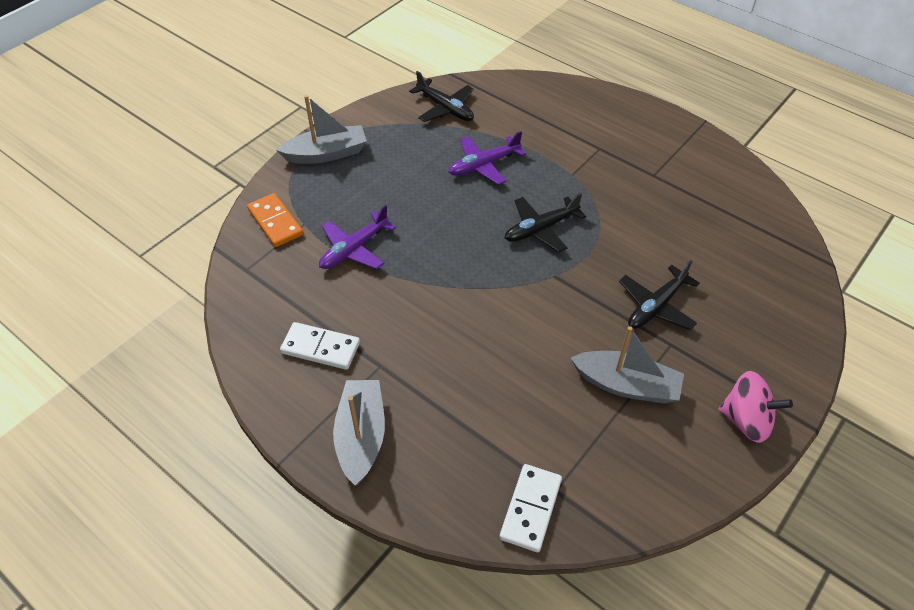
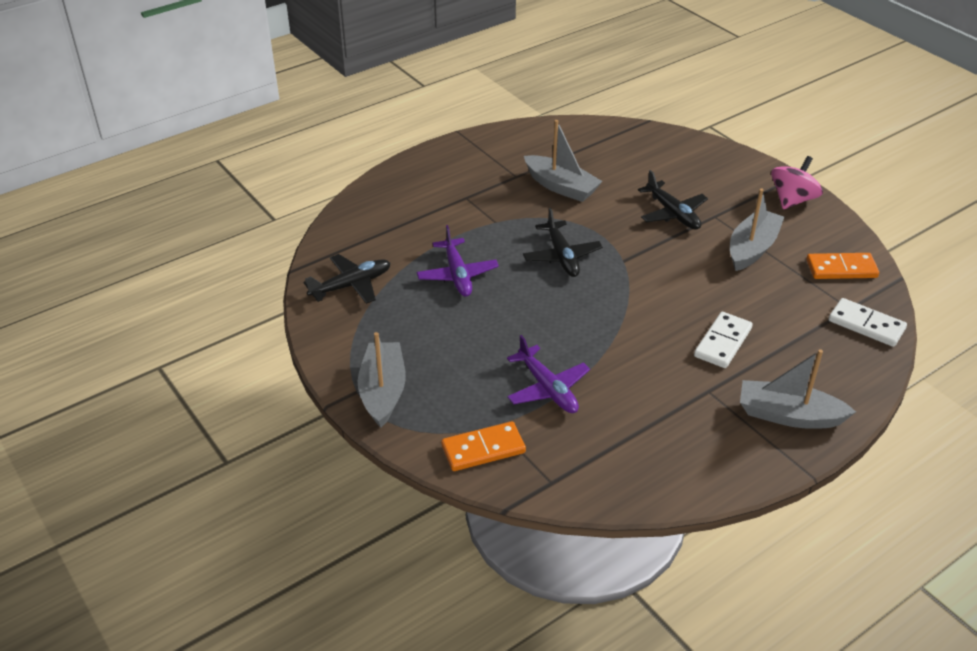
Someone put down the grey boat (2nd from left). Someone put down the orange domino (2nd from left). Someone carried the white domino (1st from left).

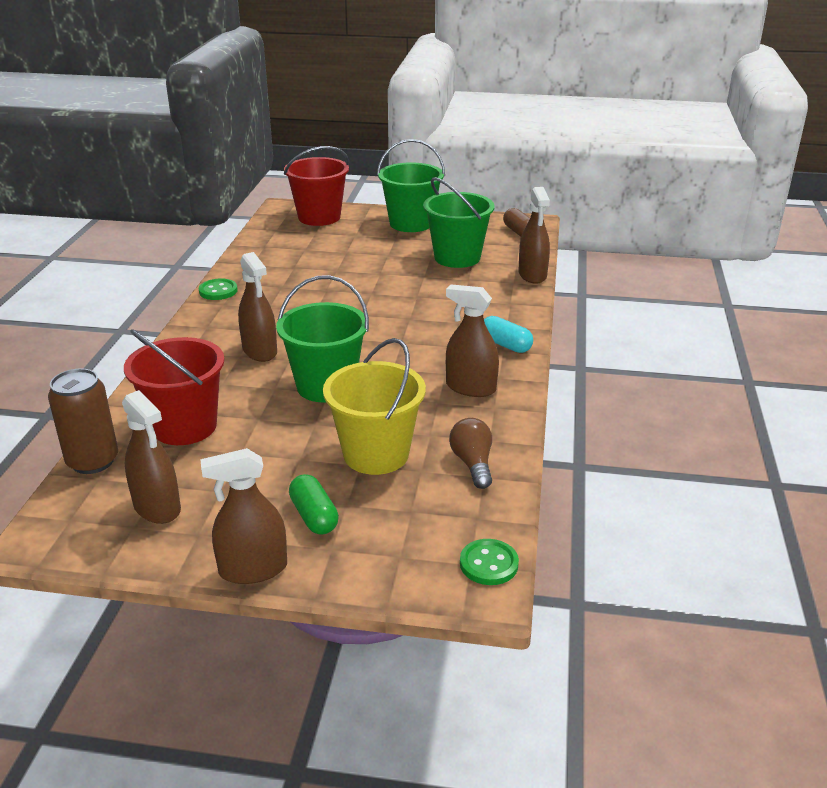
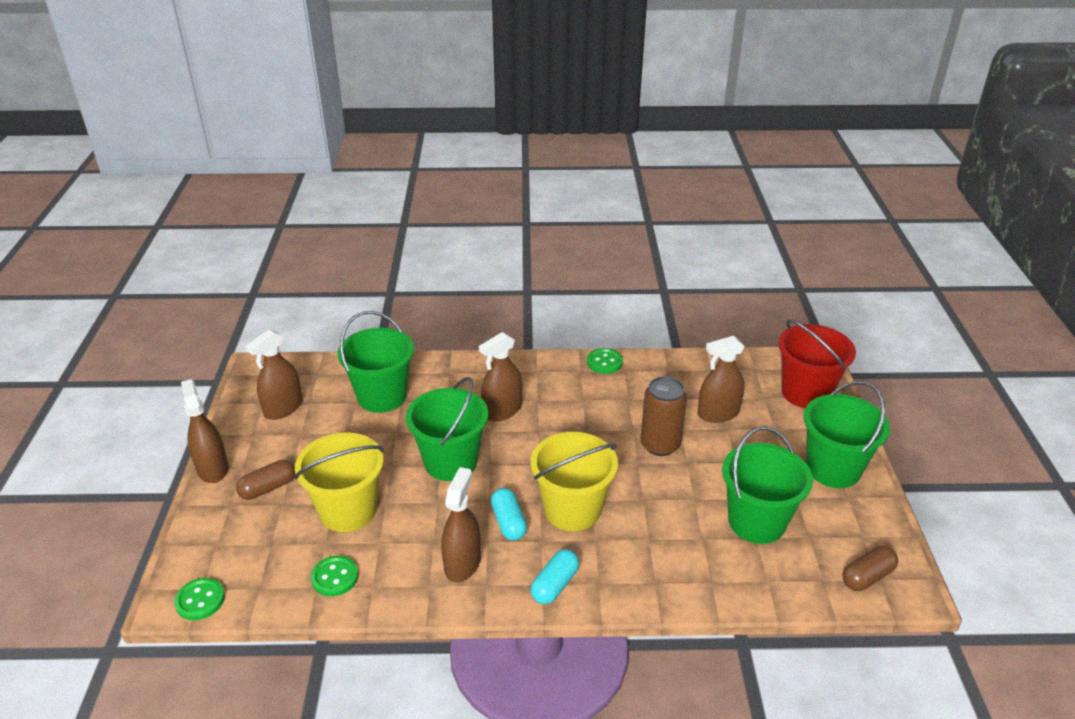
Someone put down the turquoise capsule (1st from left). Someone put down the yellow bucket (2nd from left). Someone carried the brown can. Someone carried the brown spray bottle (5th from left). Someone swapped the brown light bulb for the green button (2nd from left). Someone repainted the red bucket (1st from left), which became the green bucket (1st from left). Someone repainted the green capsule, which became the brown capsule (1st from left).

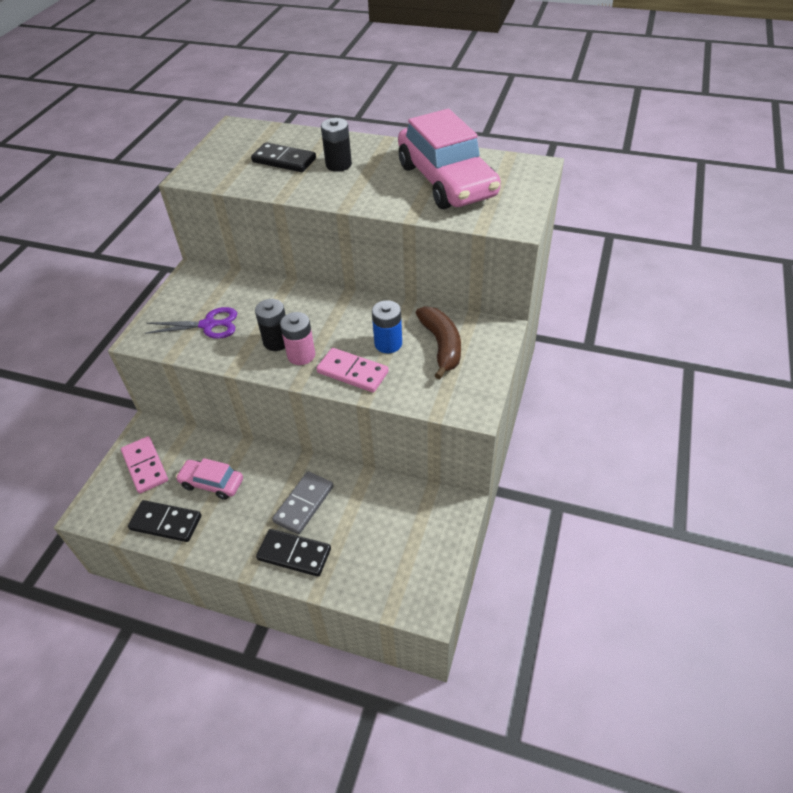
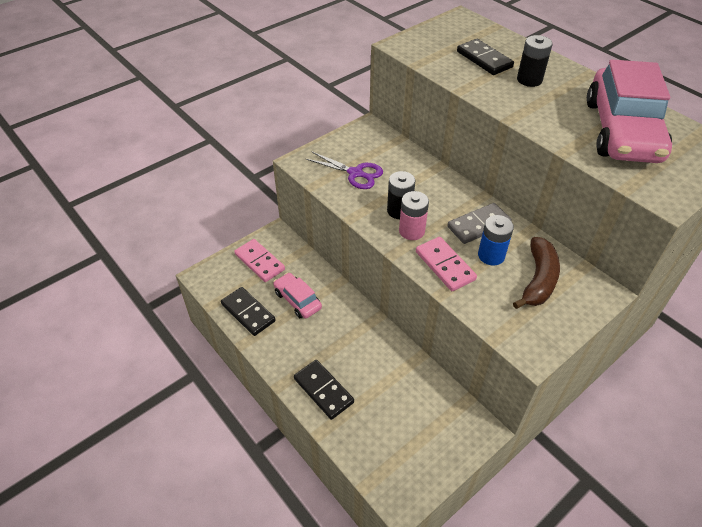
Someone carried the grey domino. Someone rotated the pink domino (1st from left) by 45 degrees counterclockwise.

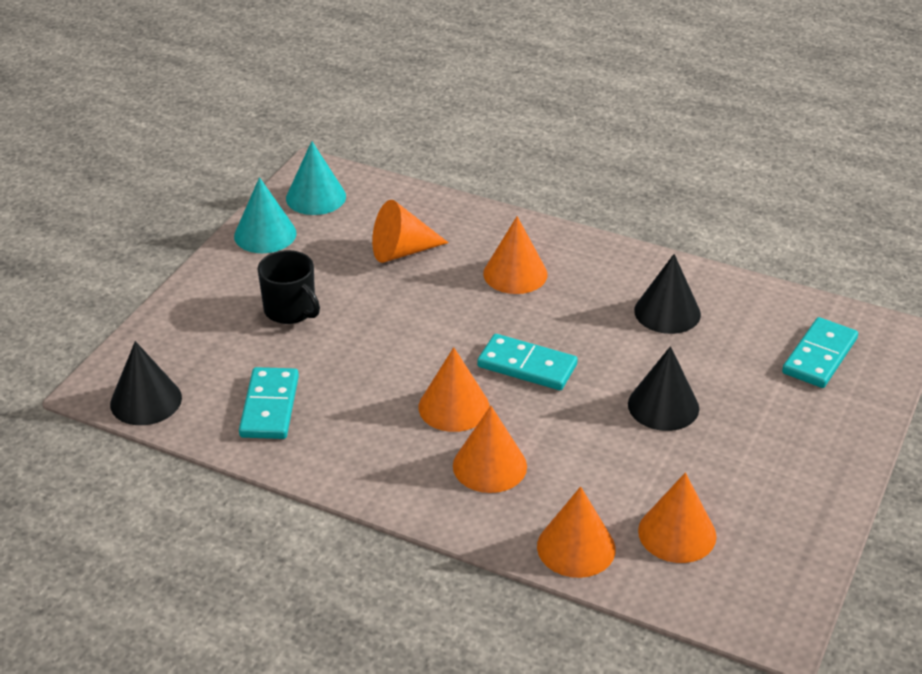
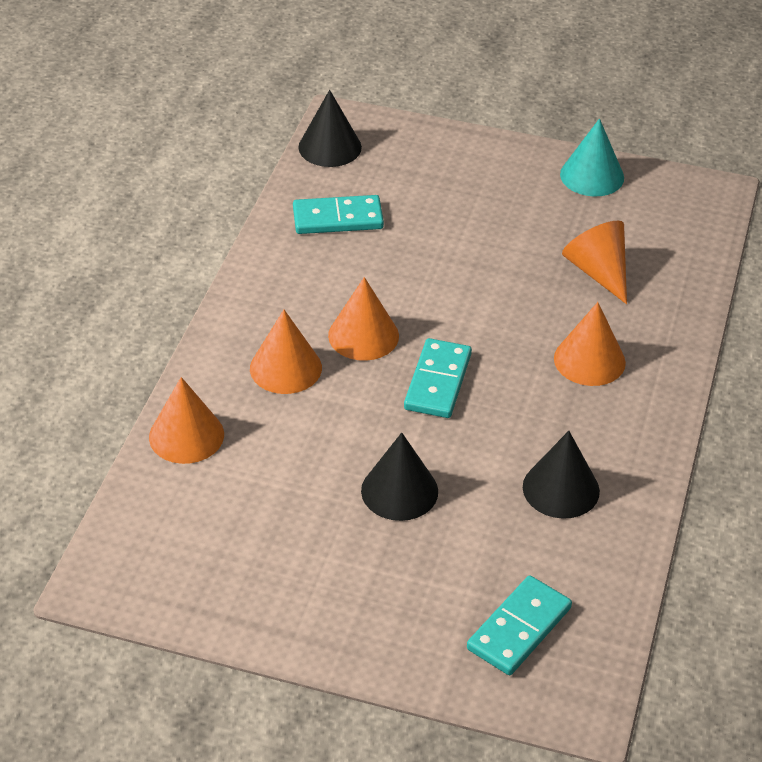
Someone took away the black mug. Someone took away the turquoise cone (2nd from left). Someone took away the orange cone (6th from left). Someone rotated the turquoise domino (3rd from left) by 75 degrees counterclockwise.

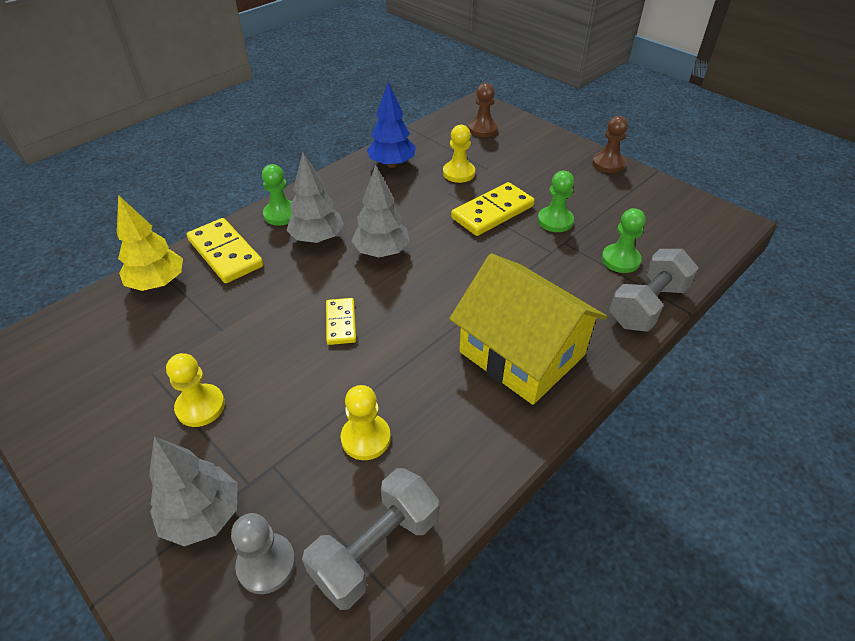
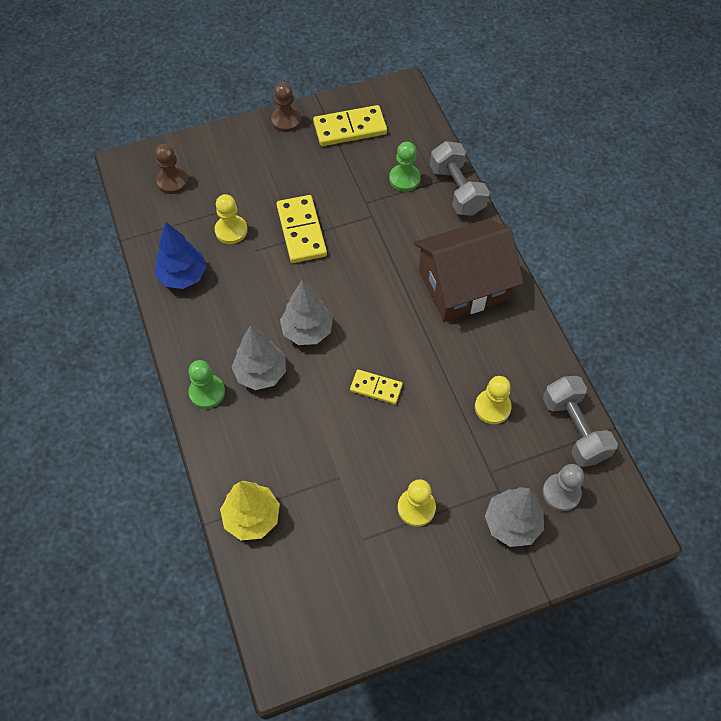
Someone took away the green pawn (2nd from left). Someone carried the yellow domino (1st from left in the first image). Someone repainted the yellow house, which became the brown house.

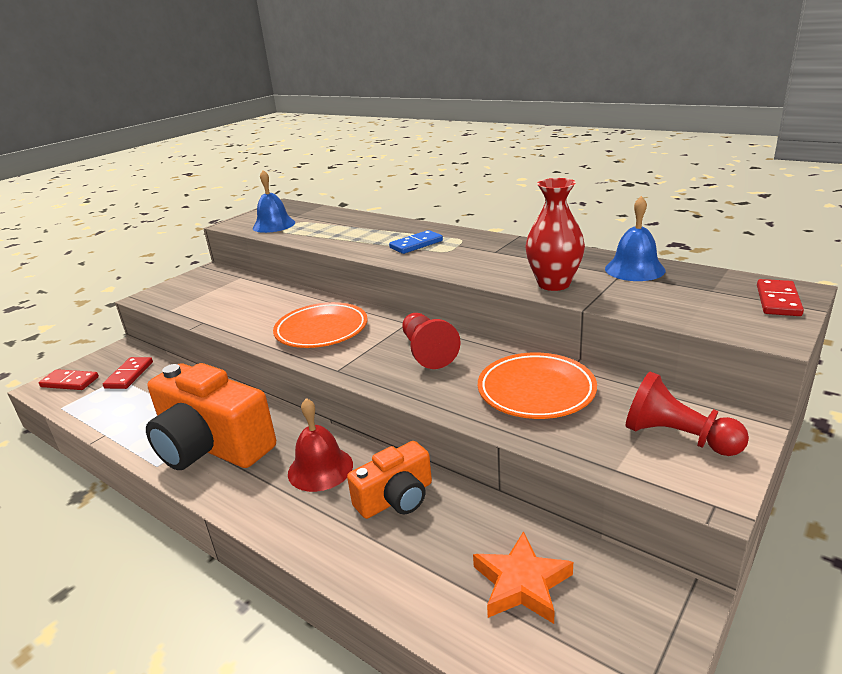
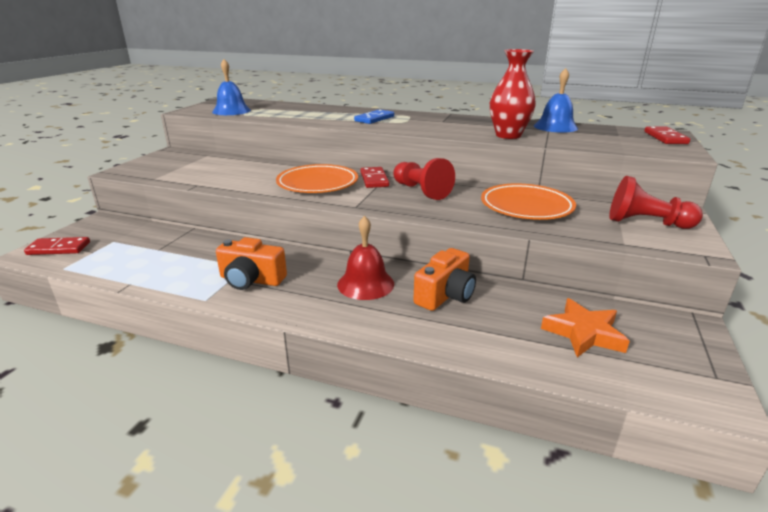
Someone carried the red domino (2nd from left). Someone scaled the orange camera (1st from left) by 0.55.

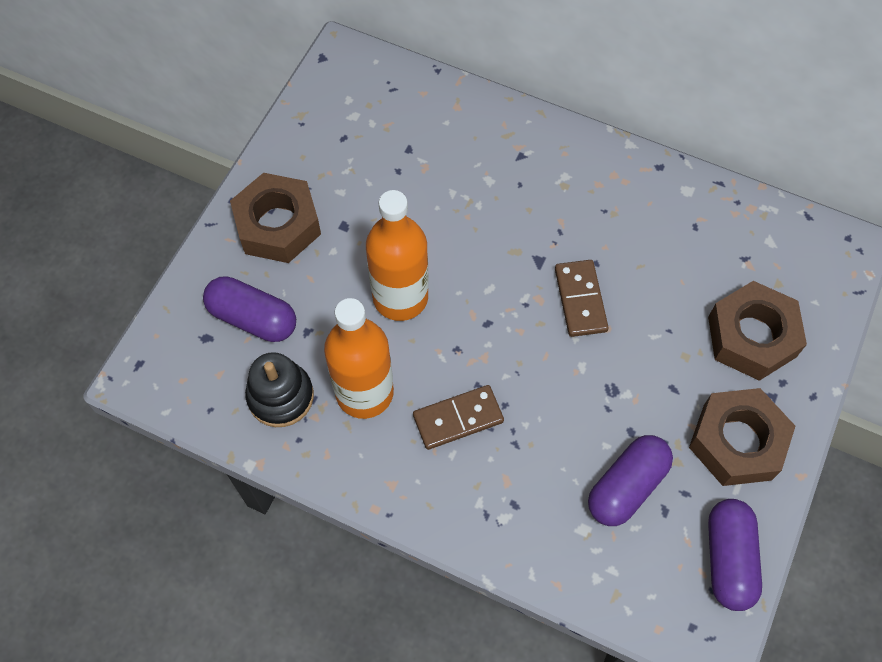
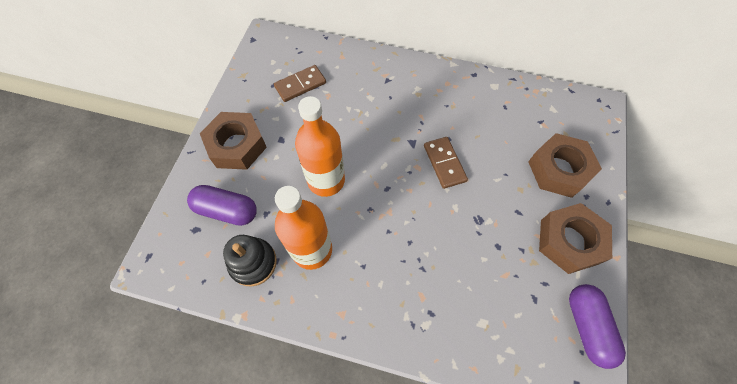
Someone took away the purple capsule (2nd from left). Someone carried the brown domino (1st from left).

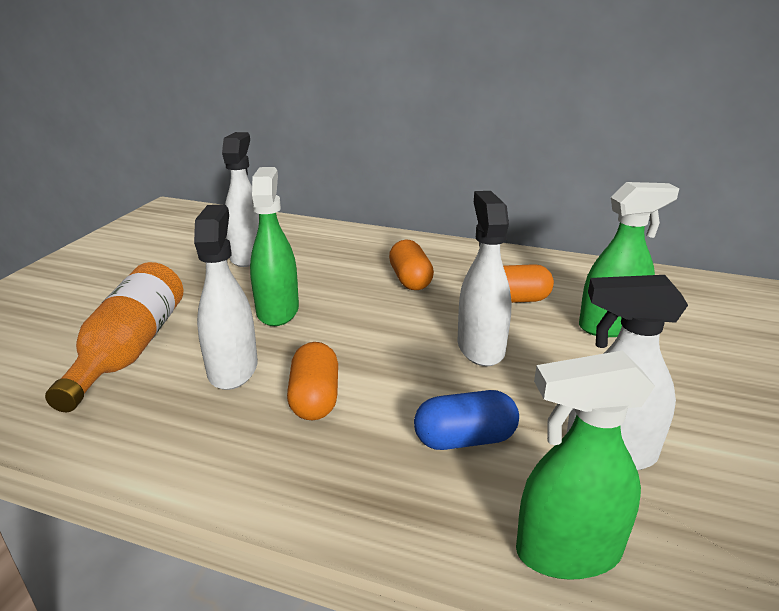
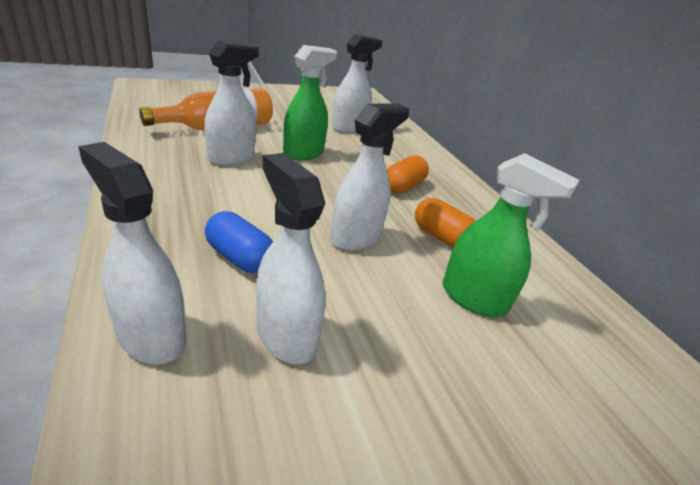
Someone took away the orange capsule (1st from left). Someone repainted the green spray bottle (2nd from left), which became the white spray bottle (1st from left).

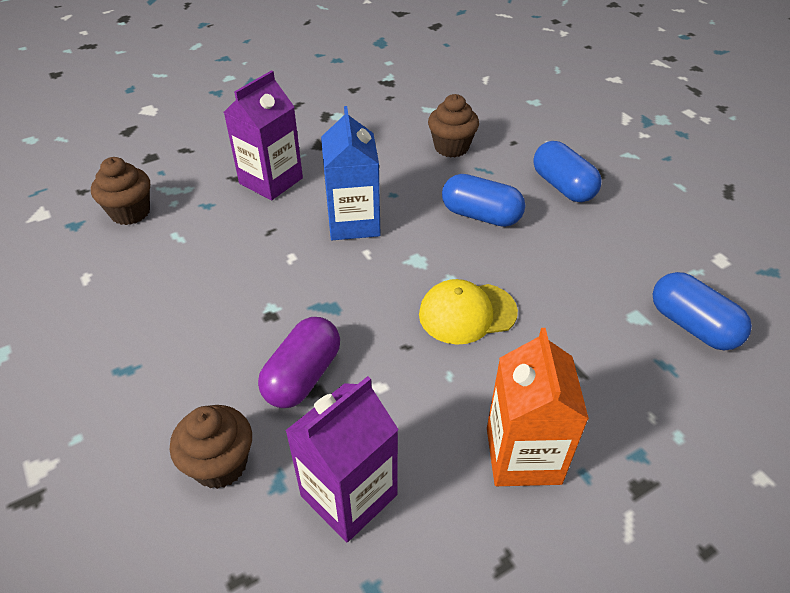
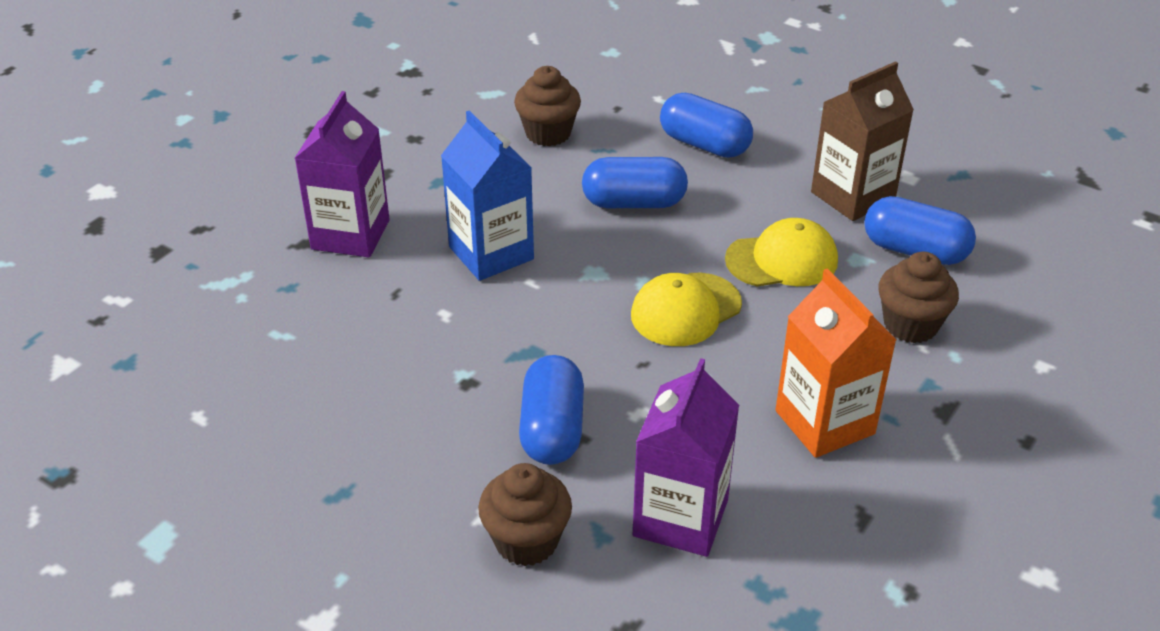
Someone put down the yellow cap (2nd from left). Someone put down the brown carton. Someone carried the brown cupcake (1st from left in the first image). Someone repainted the purple capsule, which became the blue capsule (1st from left).

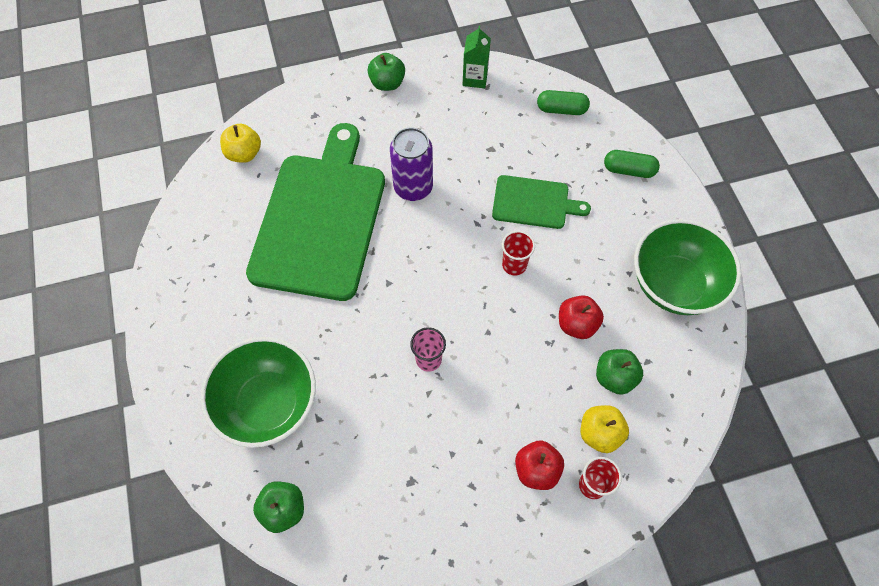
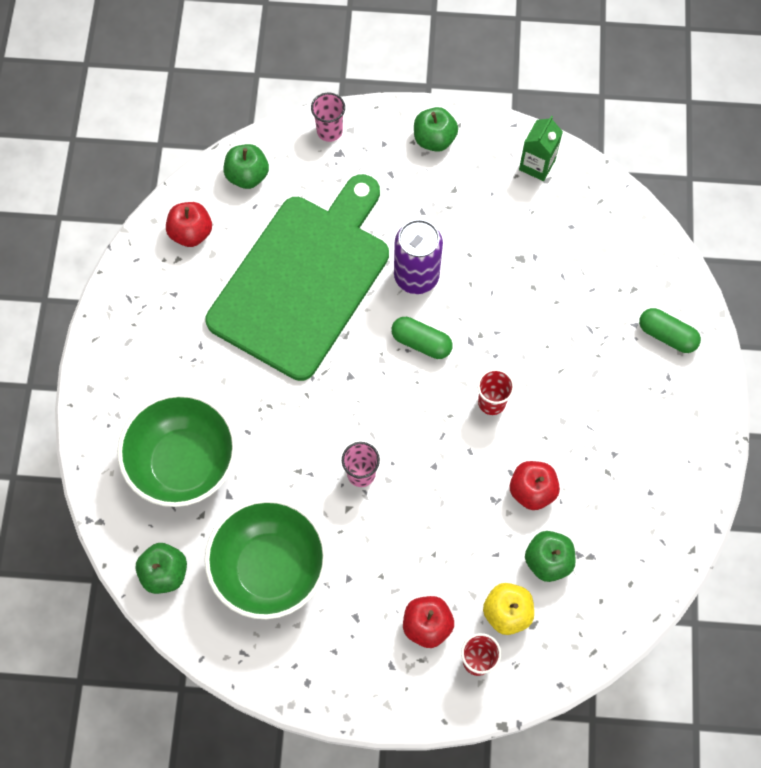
Someone took away the green cutting board (2nd from left). Someone put down the red apple (1st from left). Someone put down the pink cup (1st from left). Someone carried the green capsule (1st from left). Someone carried the green bowl (2nd from left). Someone repainted the yellow apple (1st from left), which became the green apple (2nd from left).

